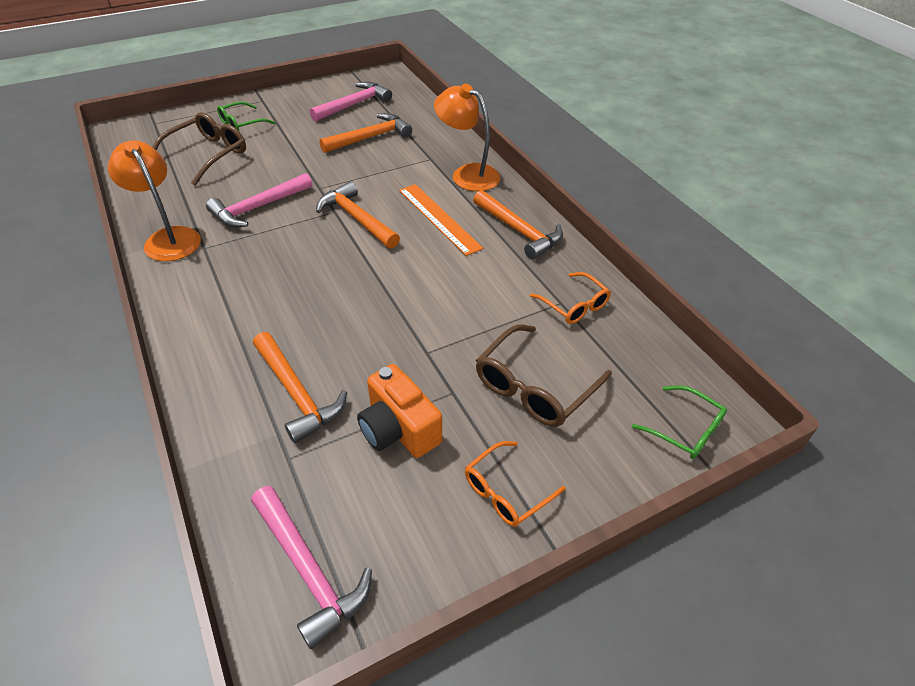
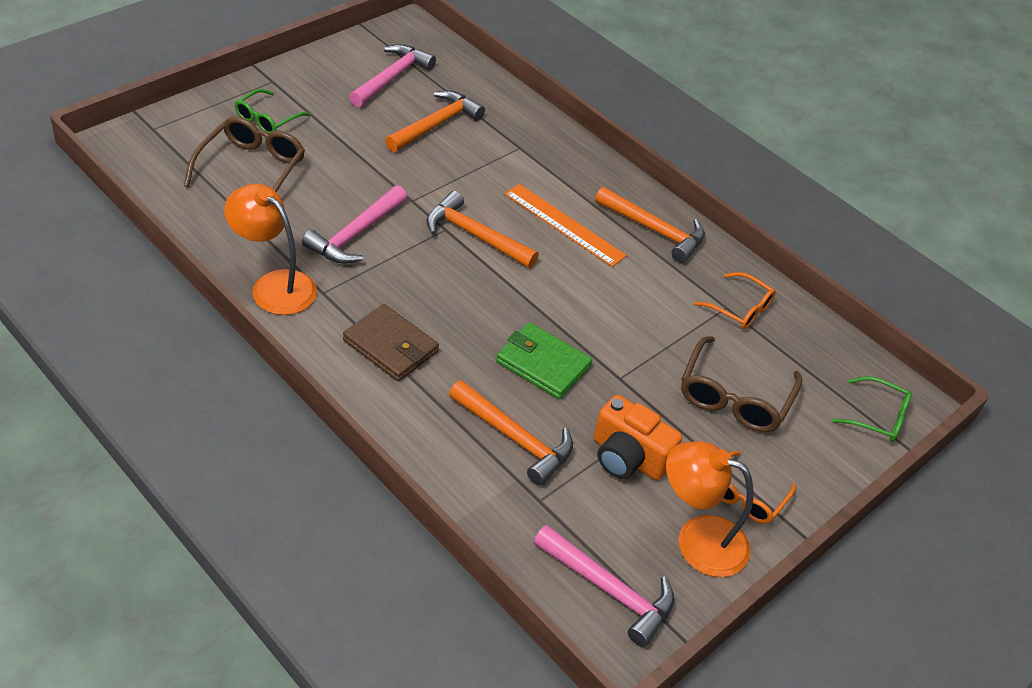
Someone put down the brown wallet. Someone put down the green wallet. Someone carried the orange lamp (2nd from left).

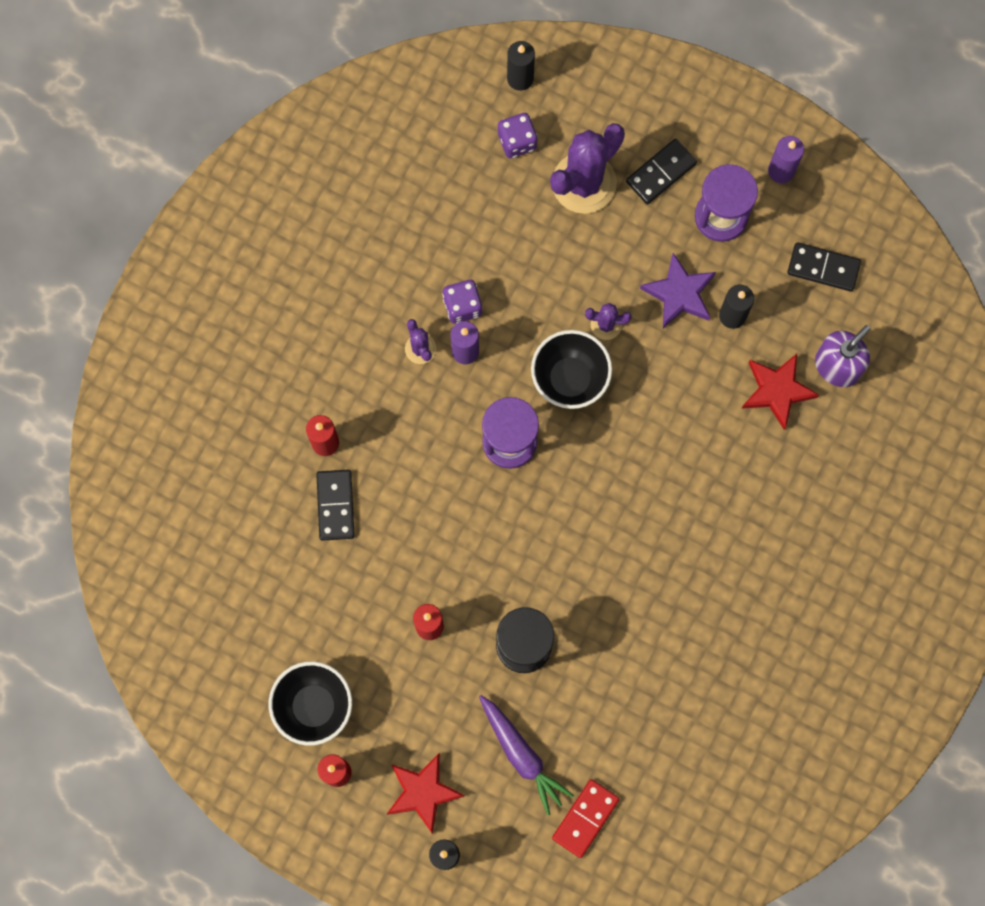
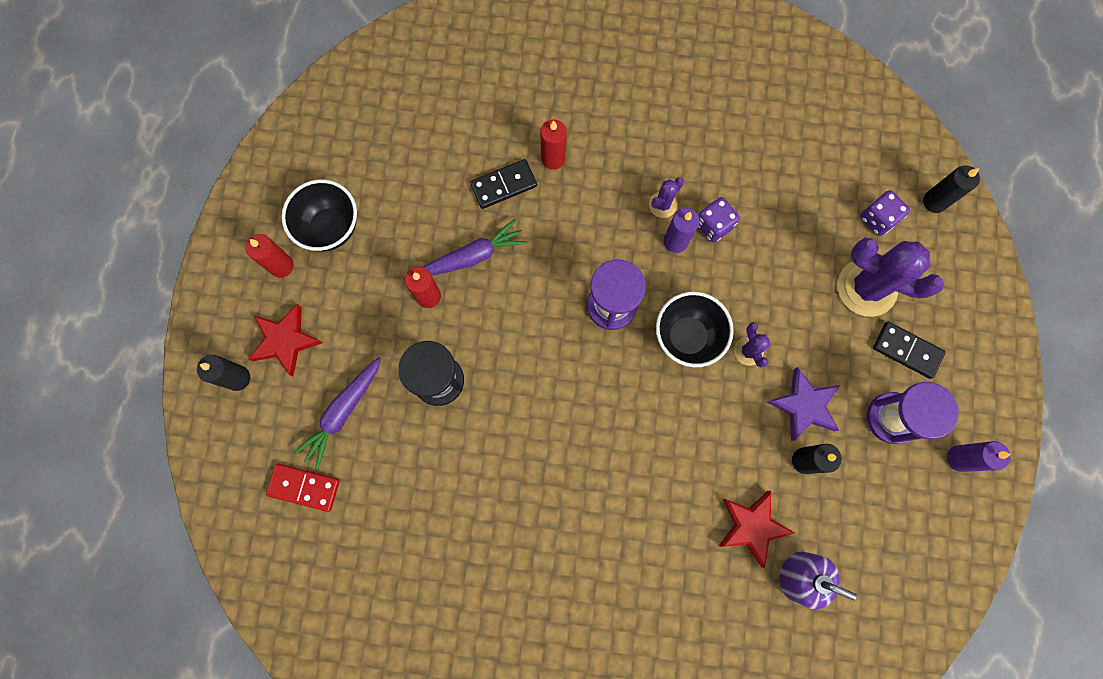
Someone took away the black domino (3rd from left). Someone put down the purple carrot (2nd from left).

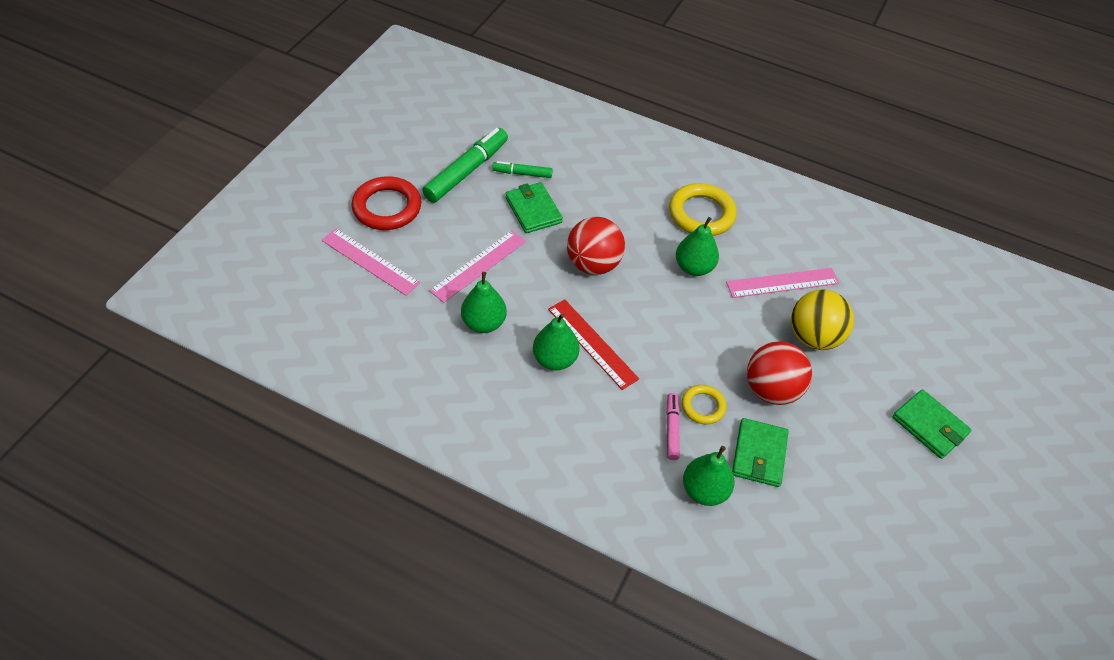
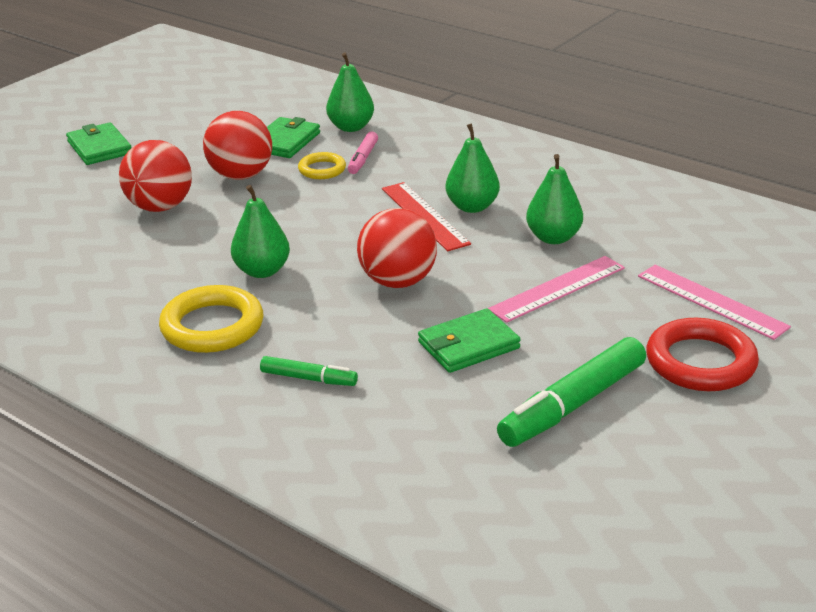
Someone took away the pink ruler (3rd from left). Someone carried the green marker (2nd from left in the first image). Someone repainted the yellow ball, which became the red ball (1st from left). Someone rotated the green wallet (1st from left in the first image) by 75 degrees clockwise.

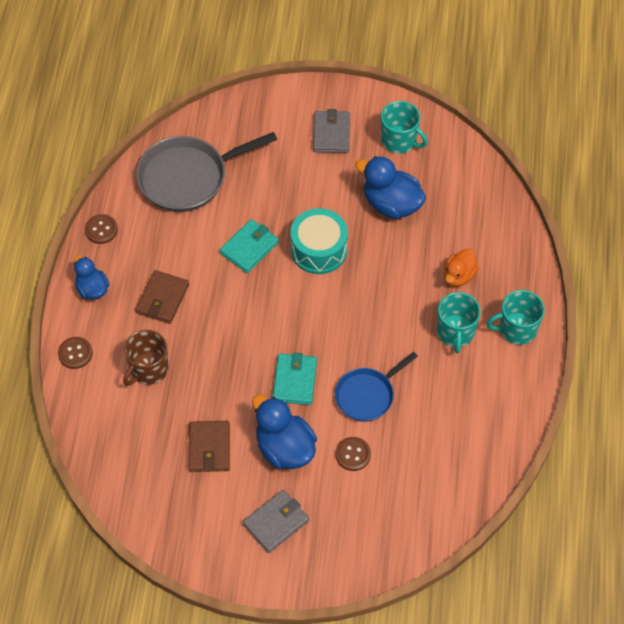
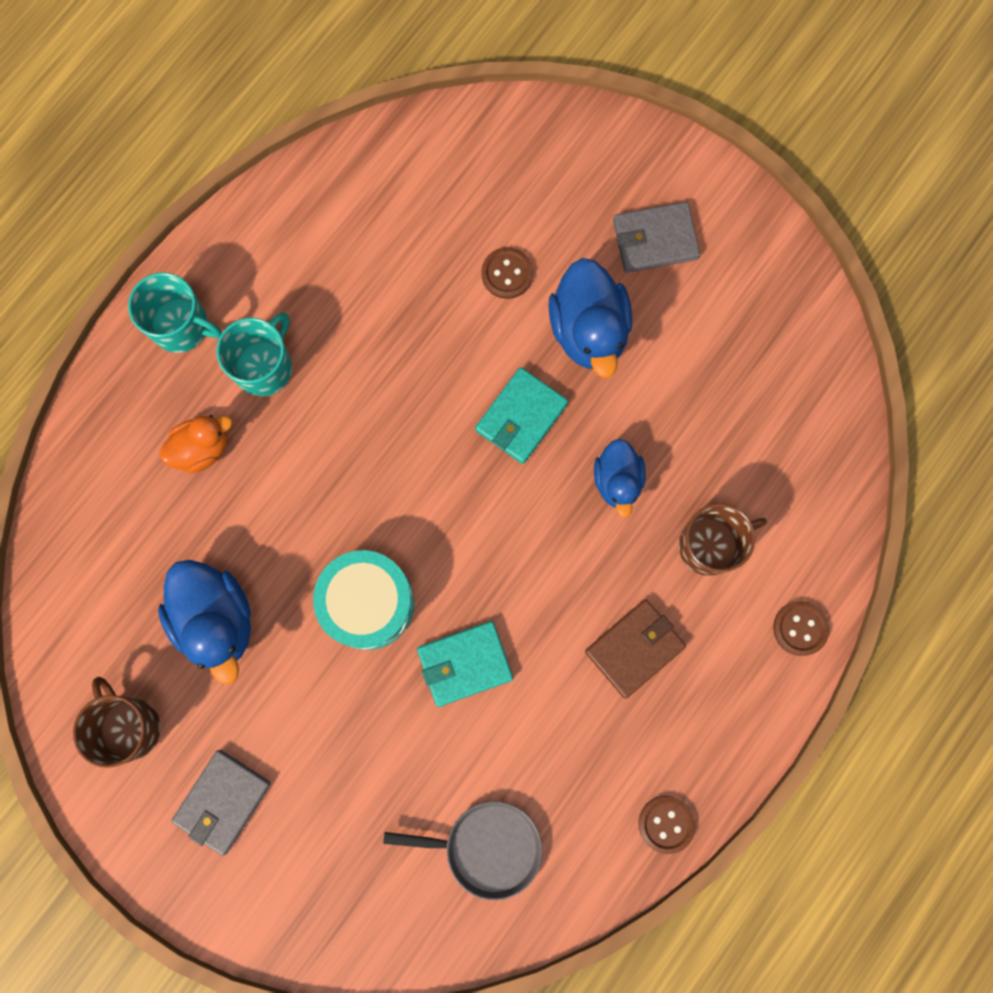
Someone took away the brown wallet (2nd from left). Someone took away the blue pan. Someone carried the blue duck (1st from left in the first image). Someone repainted the turquoise mug (1st from left), which became the brown mug (1st from left). Someone scaled the grey pan by 0.61.

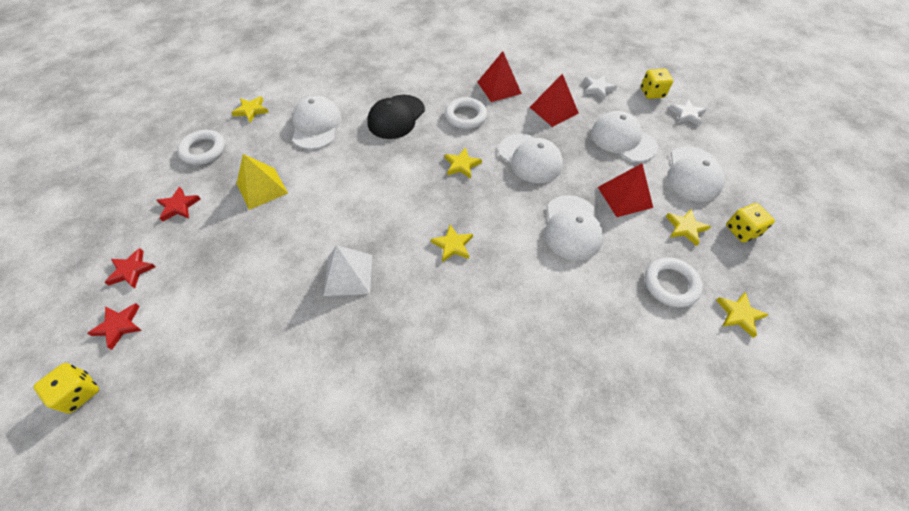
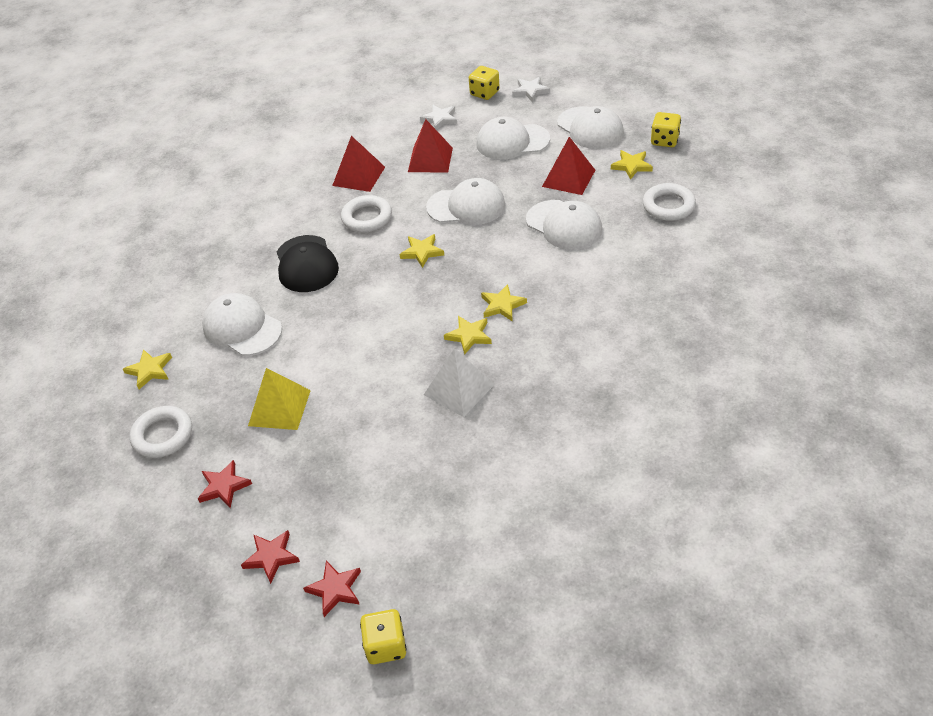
Someone carried the yellow star (5th from left in the first image).

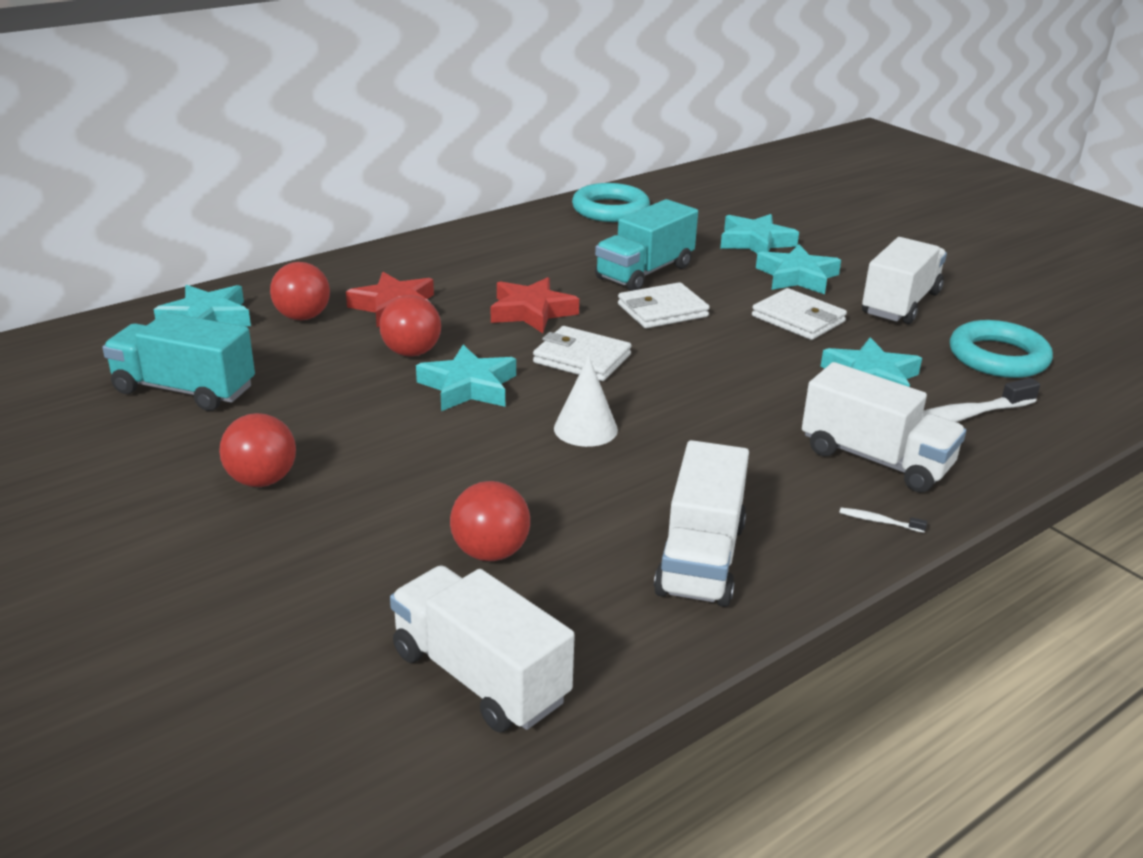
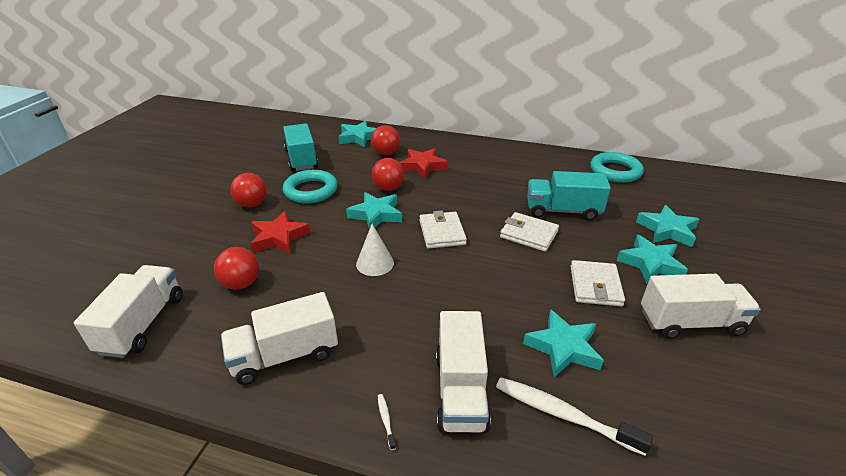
Someone carried the red star (2nd from left in the first image). Someone carried the turquoise ring (2nd from left in the first image).

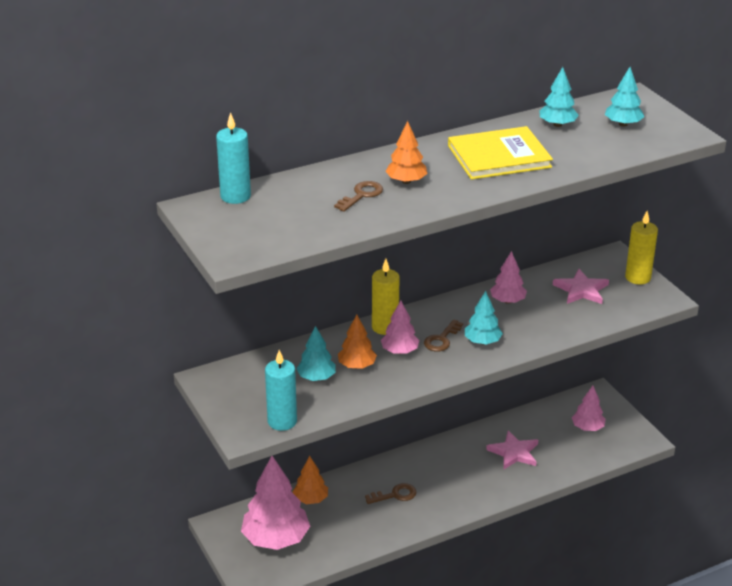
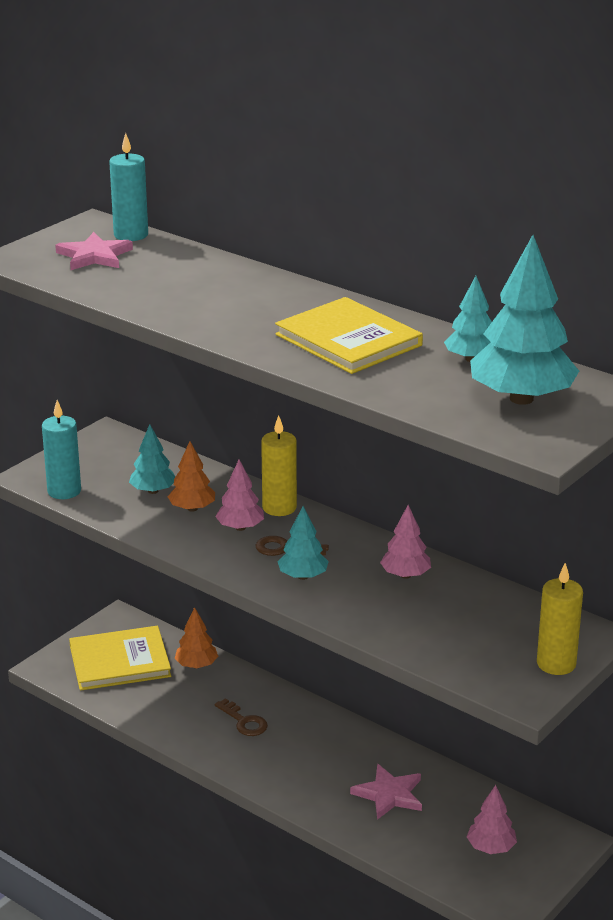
Someone took away the brown key (1st from left). Someone took away the orange tree (3rd from left). Someone carried the pink star (2nd from left in the first image). Someone swapped the pink tree (1st from left) for the yellow book (1st from left). Someone scaled the turquoise tree (4th from left) by 1.85.

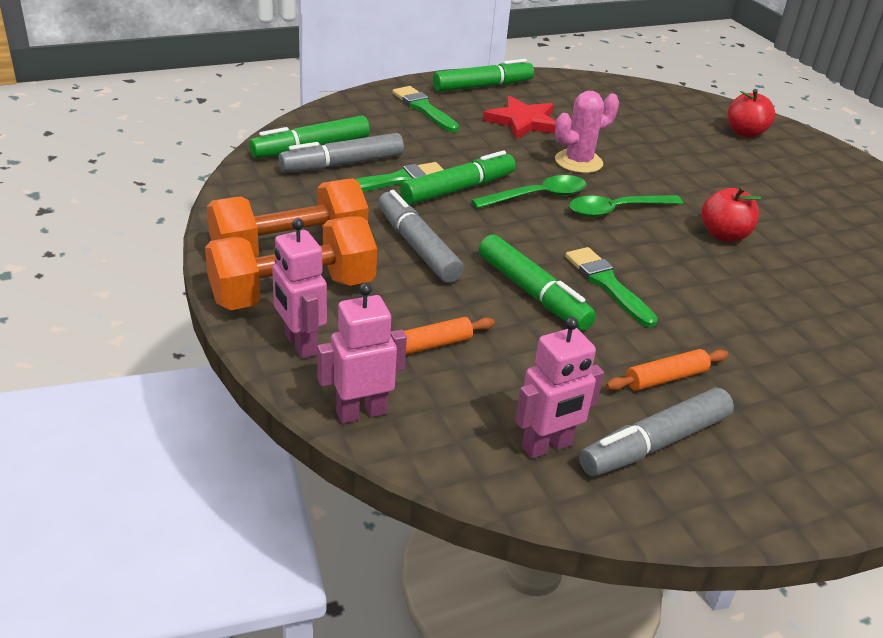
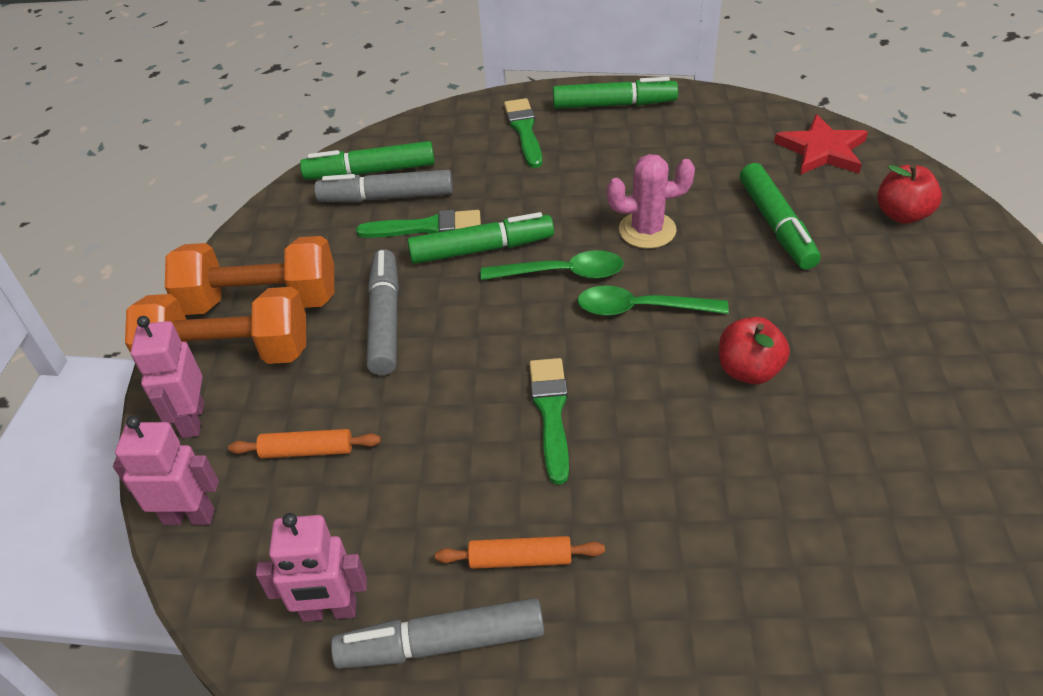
Someone carried the green marker (4th from left). Someone carried the red star.

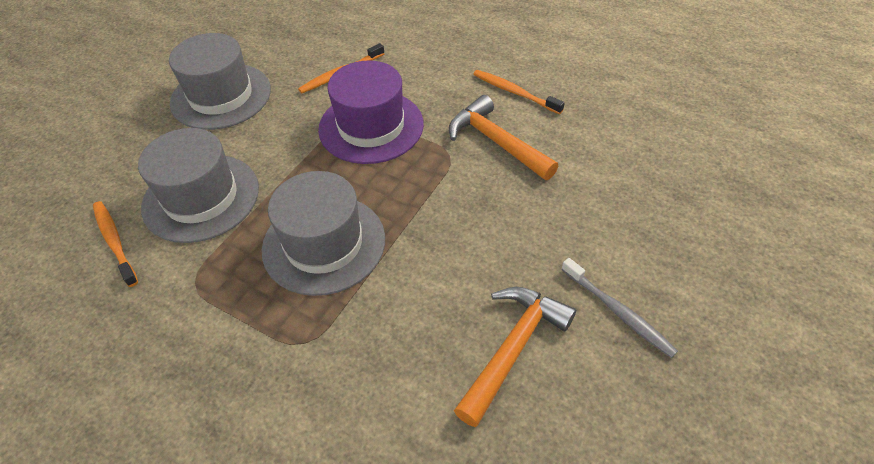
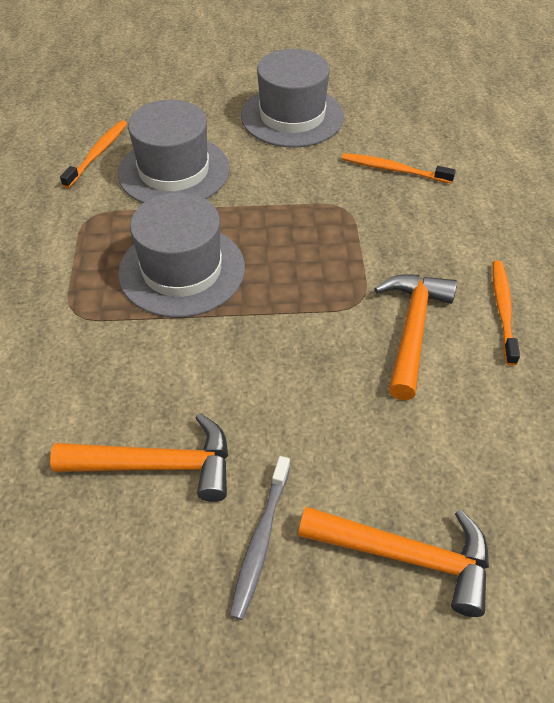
Someone took away the purple hat. Someone put down the orange hammer (2nd from left).

